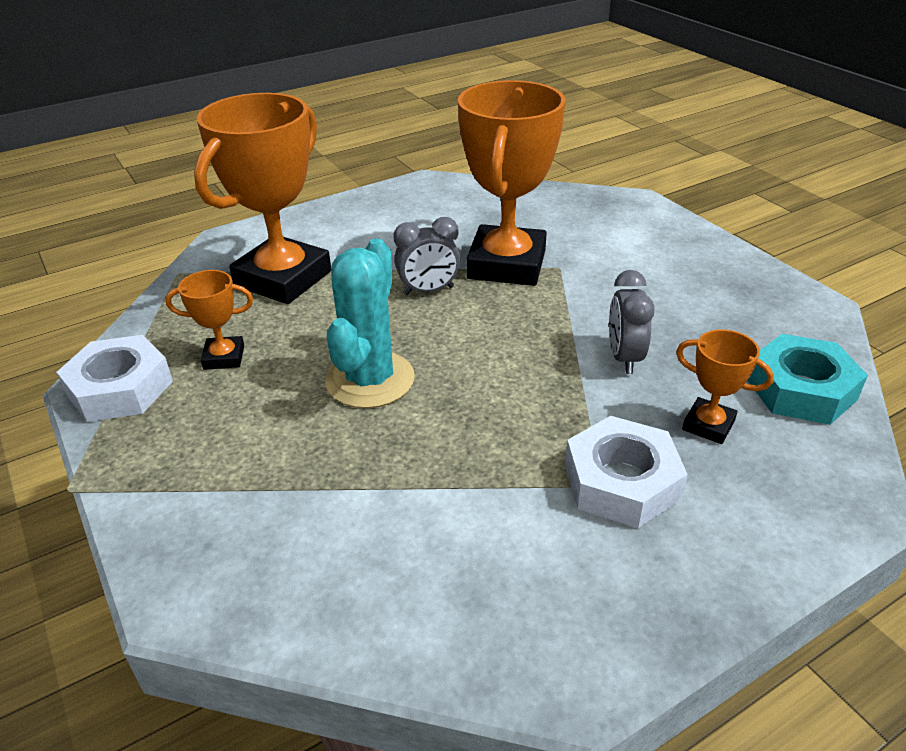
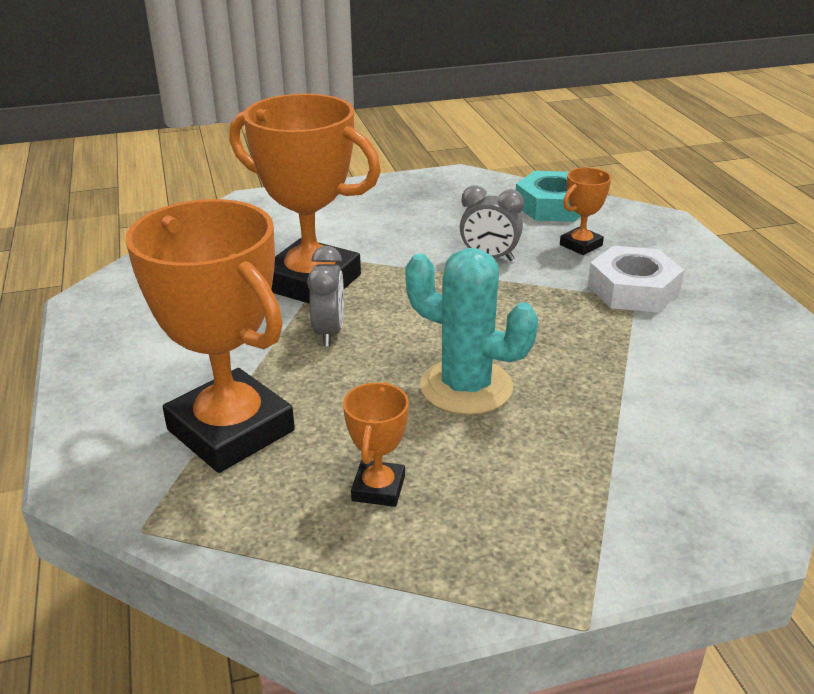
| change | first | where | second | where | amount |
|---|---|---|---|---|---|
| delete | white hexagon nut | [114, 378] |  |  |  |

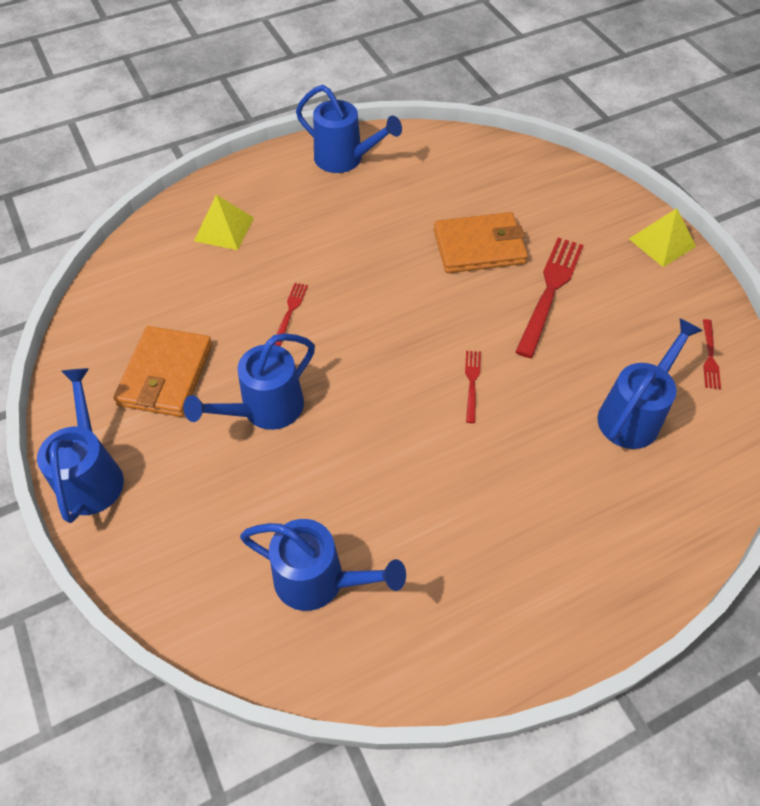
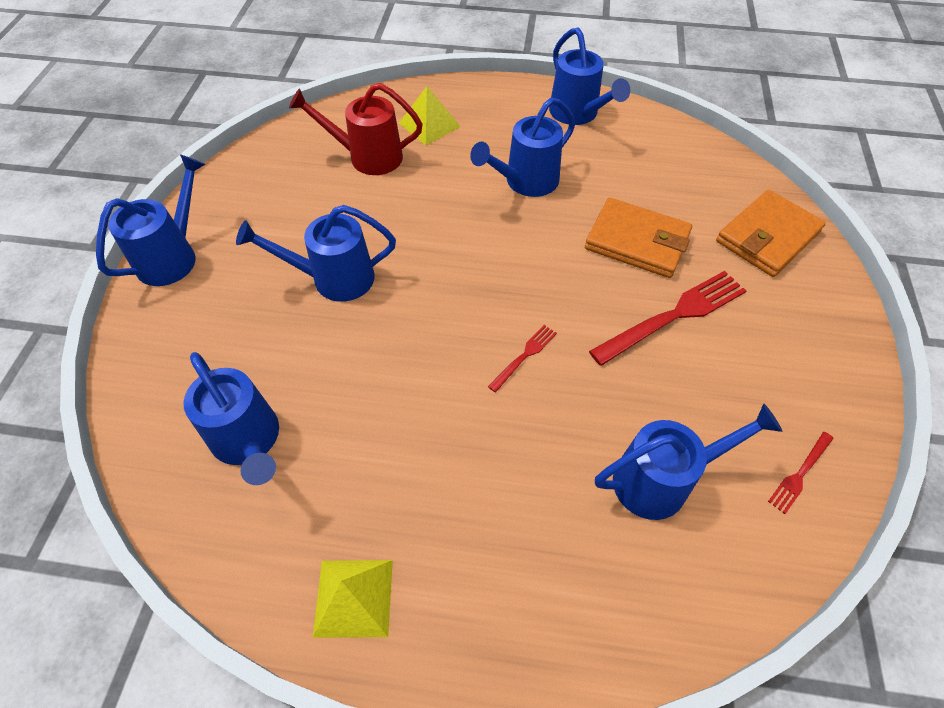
| change | first | where | second | where | amount |
|---|---|---|---|---|---|
| move | bright yellow solid pyramid | [662, 237] |  | [353, 599] |  |
| delete | scarlet dinner fork | [291, 314] |  |  |  |
| move | orange wallet | [162, 371] |  | [771, 233] |  |
| insert |  |  | scarlet watering can | [356, 129] |  |
| insert |  |  | cobalt watering can | [522, 147] |  |

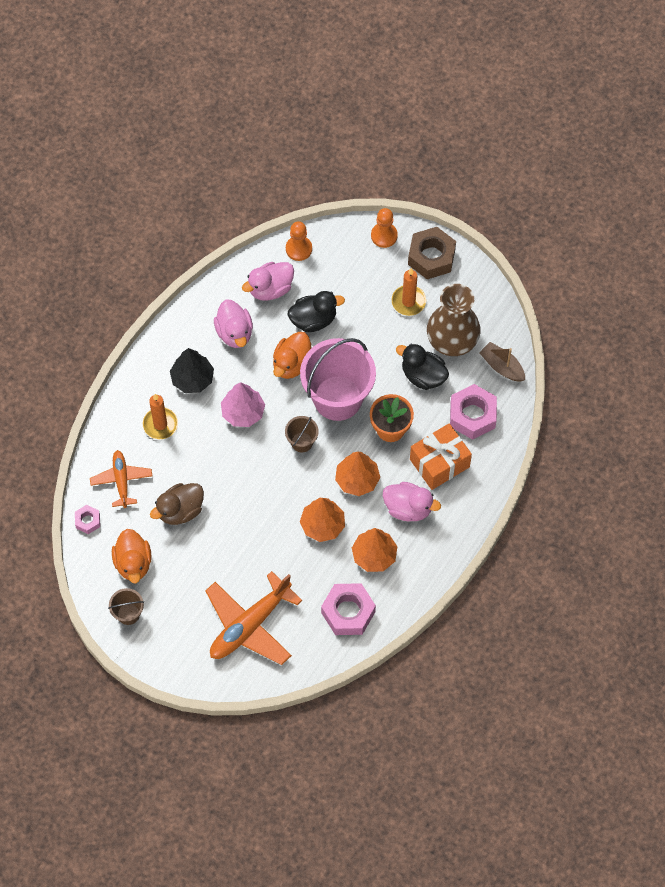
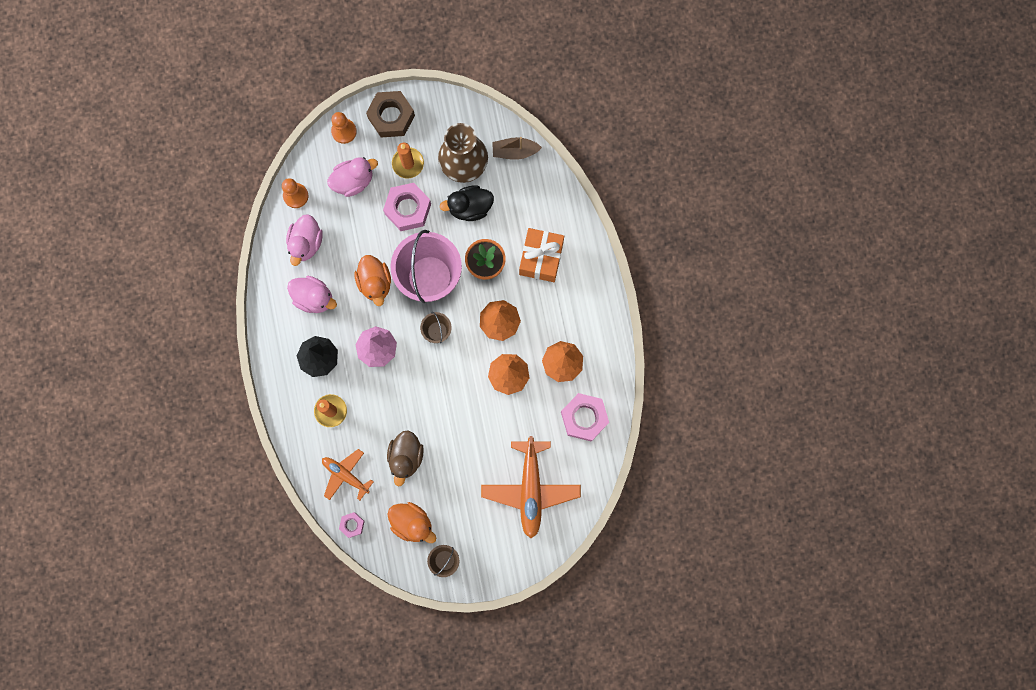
| change | first | where | second | where | amount |
|---|---|---|---|---|---|
| delete | black rubber duck | [316, 311] |  |  |  |
| move | rosy hexagon nut | [473, 412] |  | [407, 207] |  |
| move | rosy rubber duck | [412, 501] |  | [352, 177] |  |

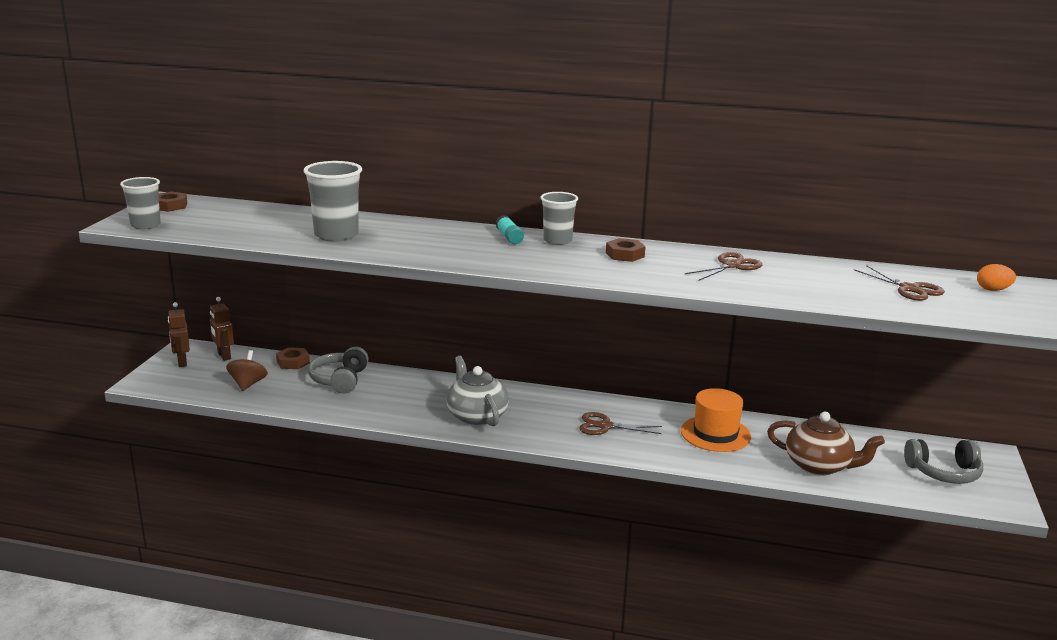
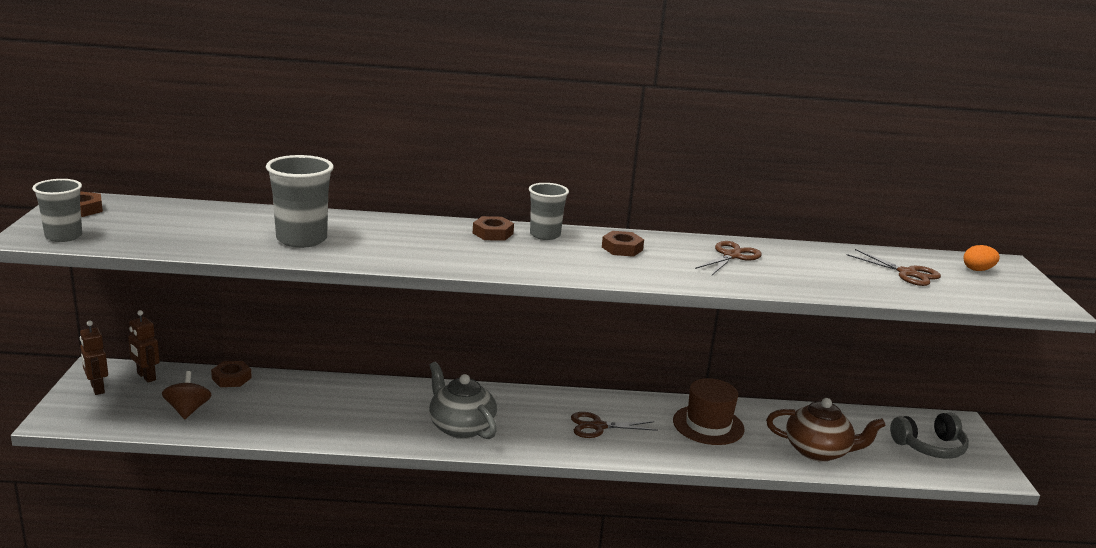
| change | first | where | second | where | amount |
|---|---|---|---|---|---|
| replace | teal stick of glue | [509, 229] | dark brown hexagon nut | [493, 228] |  |
| delete | grey headphones | [338, 370] |  |  |  |
| recolor | orange hat | [716, 420] | dark brown hat | [709, 411] |  |

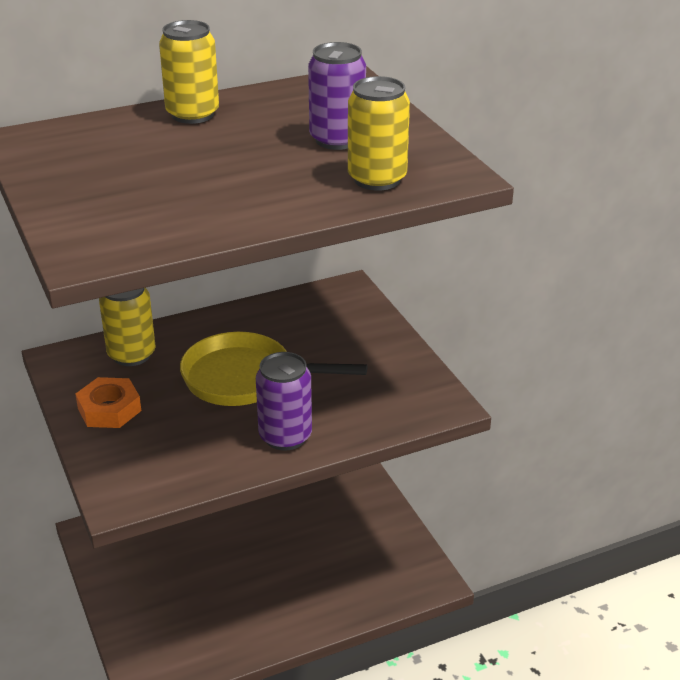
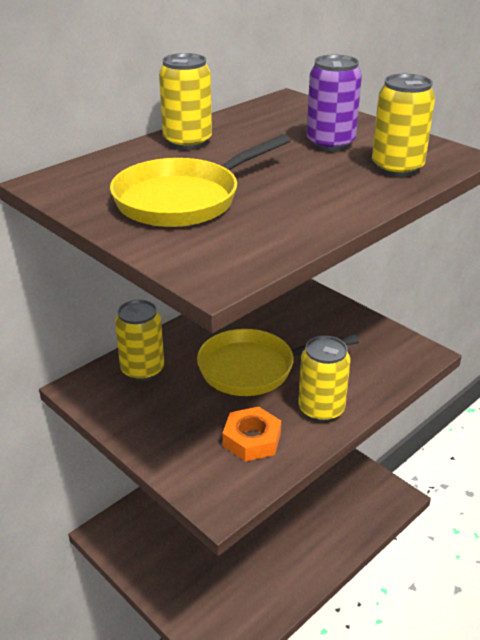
| change | first | where | second | where | amount |
|---|---|---|---|---|---|
| recolor | purple soda can | [284, 401] | bright yellow soda can | [324, 379] |  |
| move | orange hexagon nut | [108, 402] |  | [252, 434] |  |
| insert |  |  | bright yellow frying pan | [200, 180] |  |

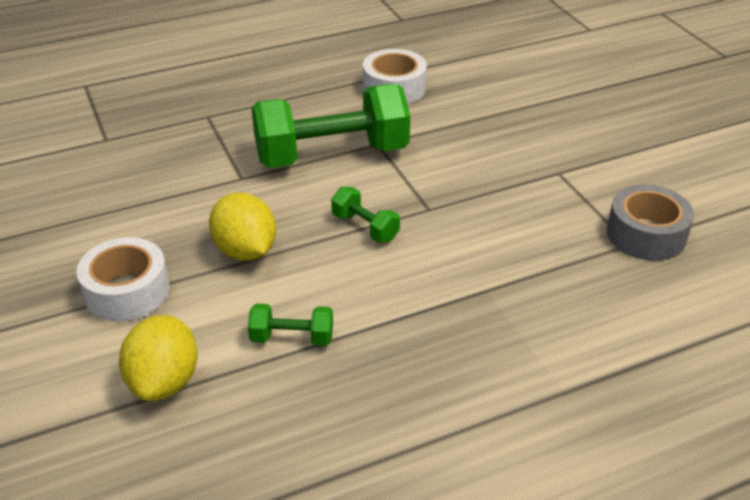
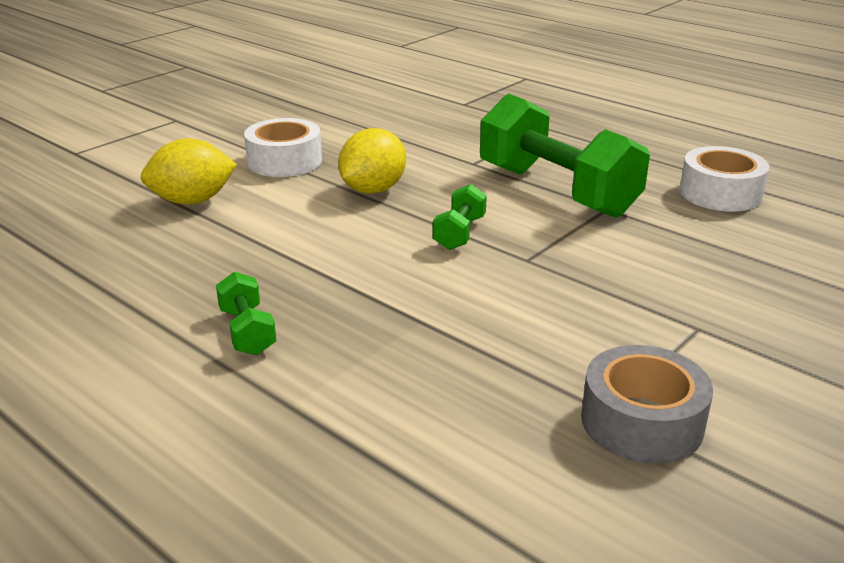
| change | first | where | second | where | amount |
|---|---|---|---|---|---|
| move | leaf-green dumbbell | [290, 325] |  | [246, 313] |  |

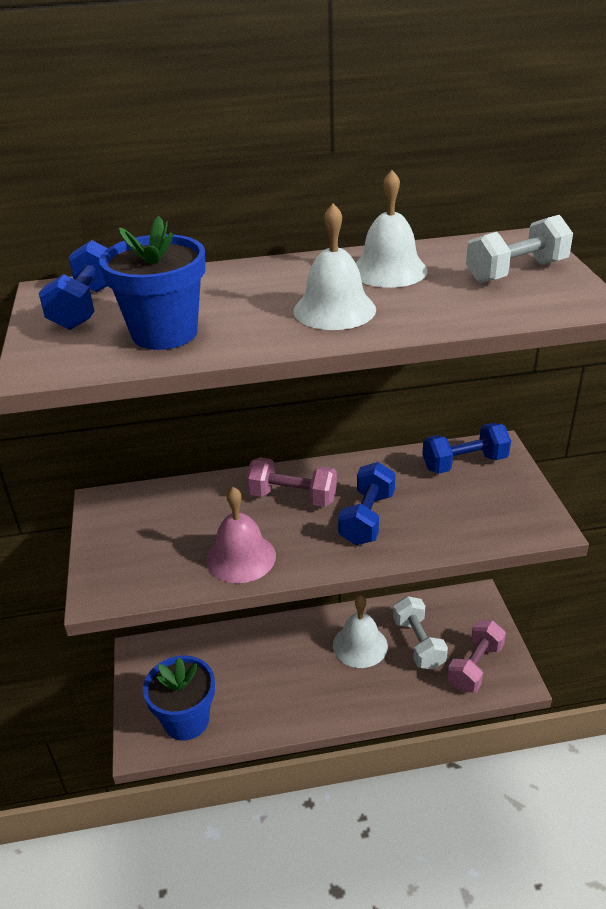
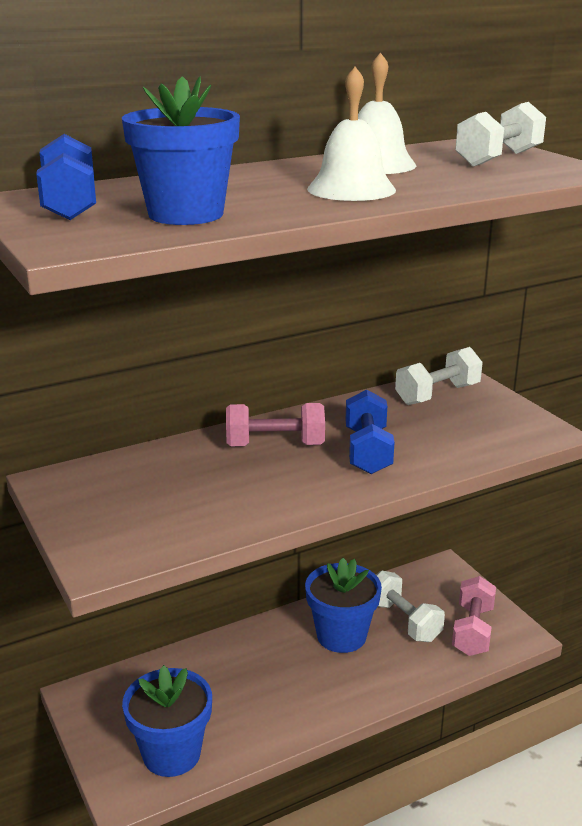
| change | first | where | second | where | amount |
|---|---|---|---|---|---|
| recolor | cobalt dumbbell | [466, 448] | white dumbbell | [439, 376] |  |
| delete | rosy school bell | [241, 535] |  |  |  |
| replace | white school bell | [360, 632] | cobalt potted plant | [343, 605] |  |

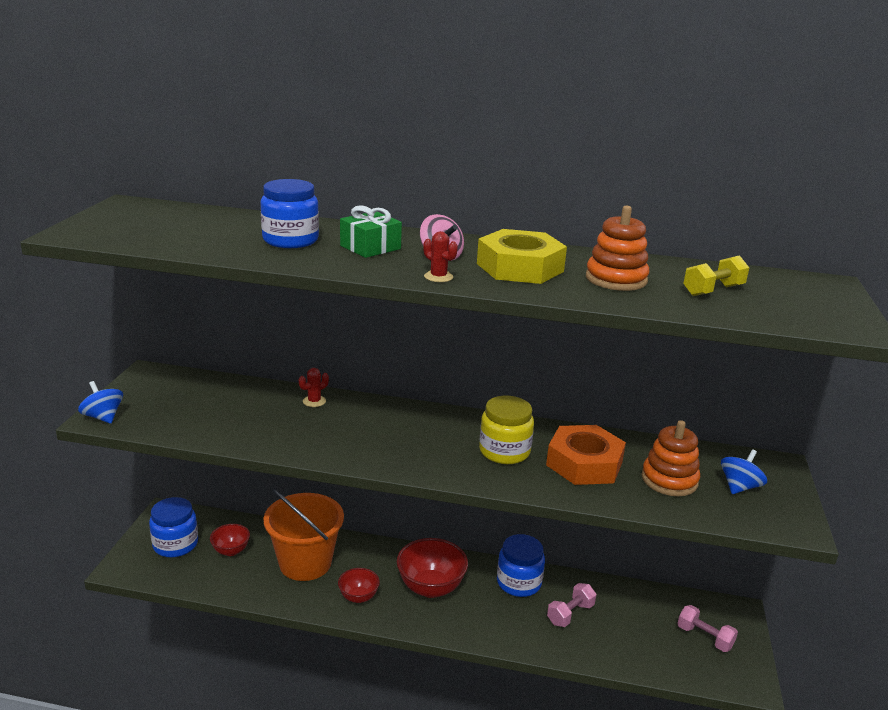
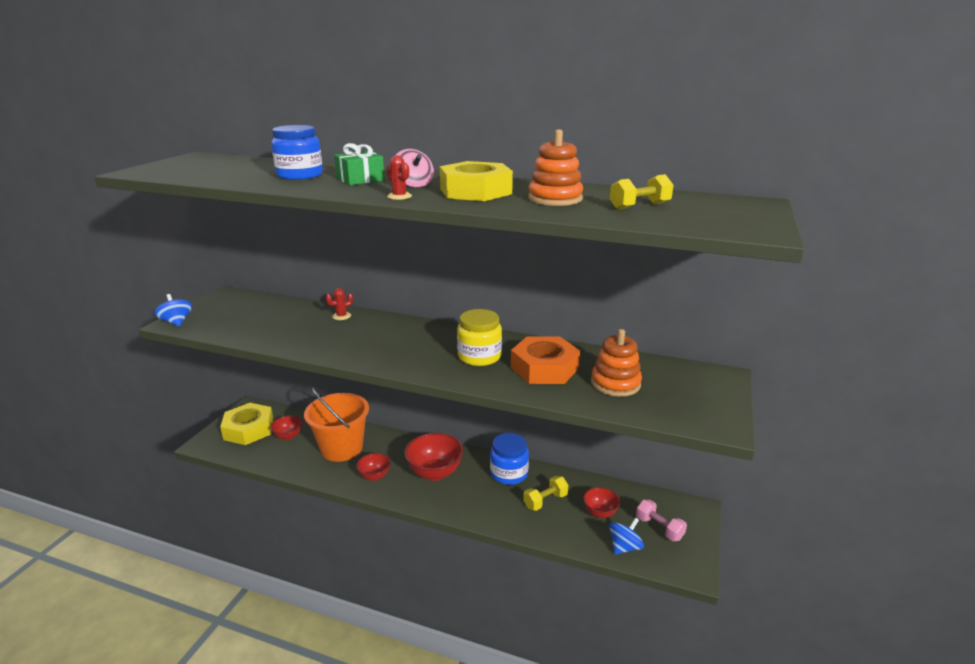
| change | first | where | second | where | amount |
|---|---|---|---|---|---|
| move | cobalt toy top | [744, 471] |  | [626, 535] |  |
| replace | cobalt jar | [173, 527] | bright yellow hexagon nut | [247, 424] |  |
| recolor | rosy dumbbell | [571, 605] | bright yellow dumbbell | [545, 493] |  |
| insert |  |  | scarlet serving bowl | [601, 502] |  |

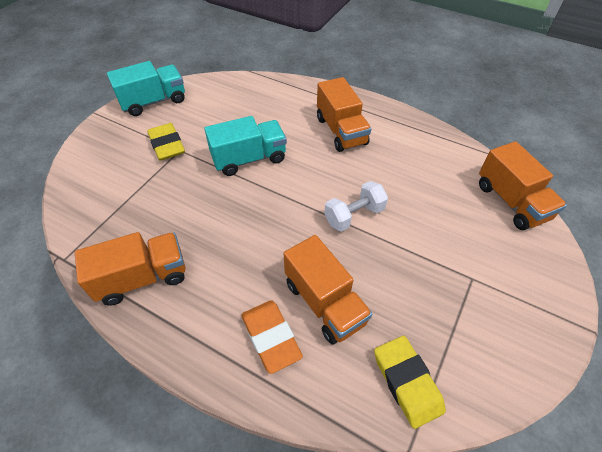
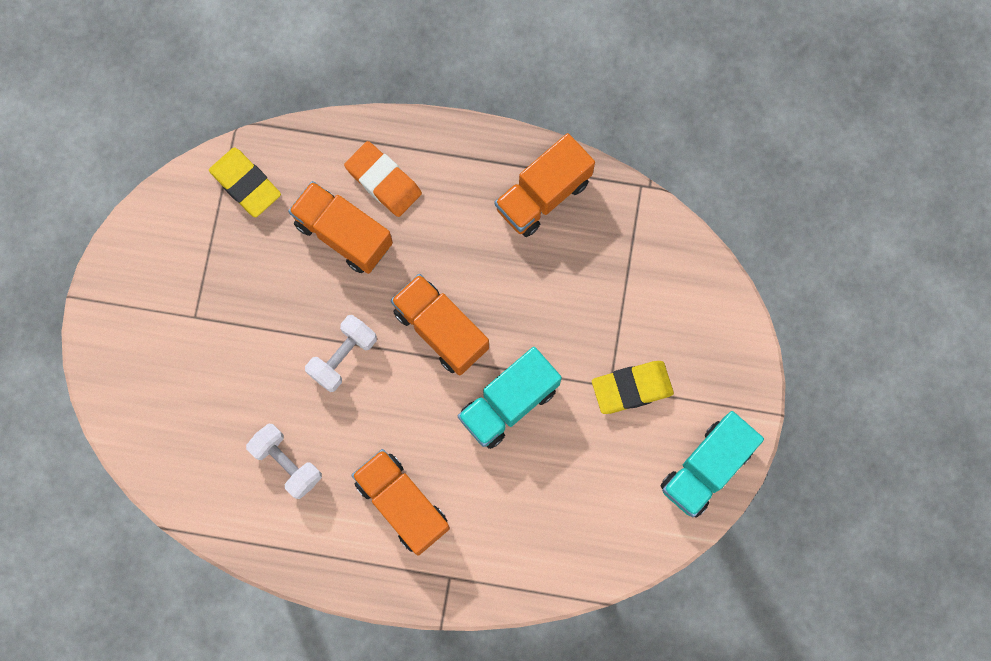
| change | first | where | second | where | amount |
|---|---|---|---|---|---|
| rotate | bright yellow gum eraser | [166, 142] |  | [633, 387] | 60 degrees counterclockwise |
| move | orange truck | [523, 185] |  | [440, 325] |  |
| insert |  |  | white dumbbell | [284, 461] |  |

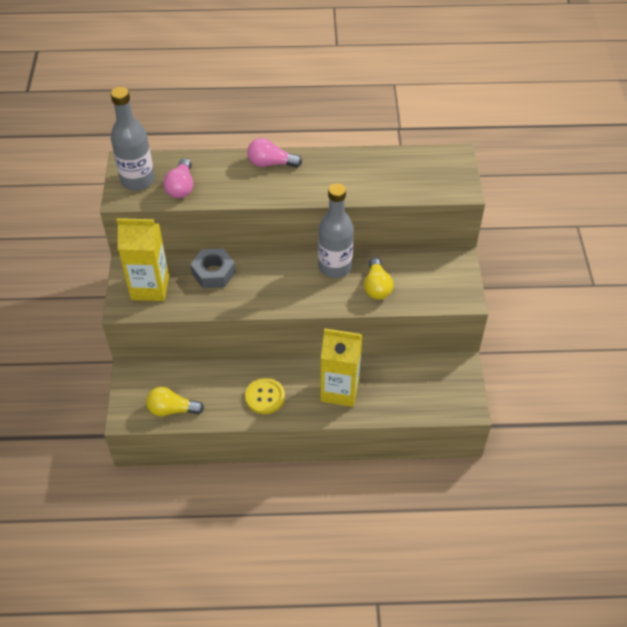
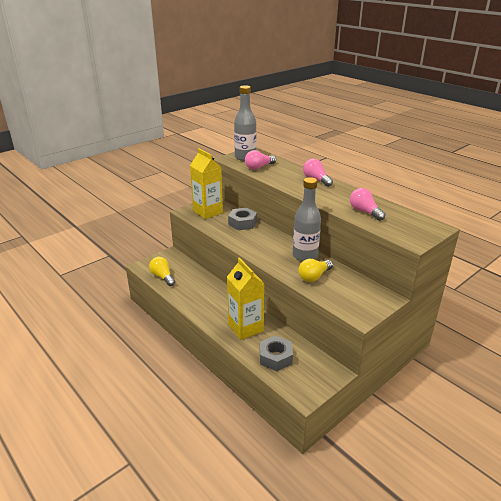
| change | first | where | second | where | amount |
|---|---|---|---|---|---|
| delete | bright yellow sewing button | [265, 396] |  |  |  |
| insert |  |  | rosy lightbulb | [367, 204] |  |
| insert |  |  | grey hexagon nut | [276, 353] |  |

